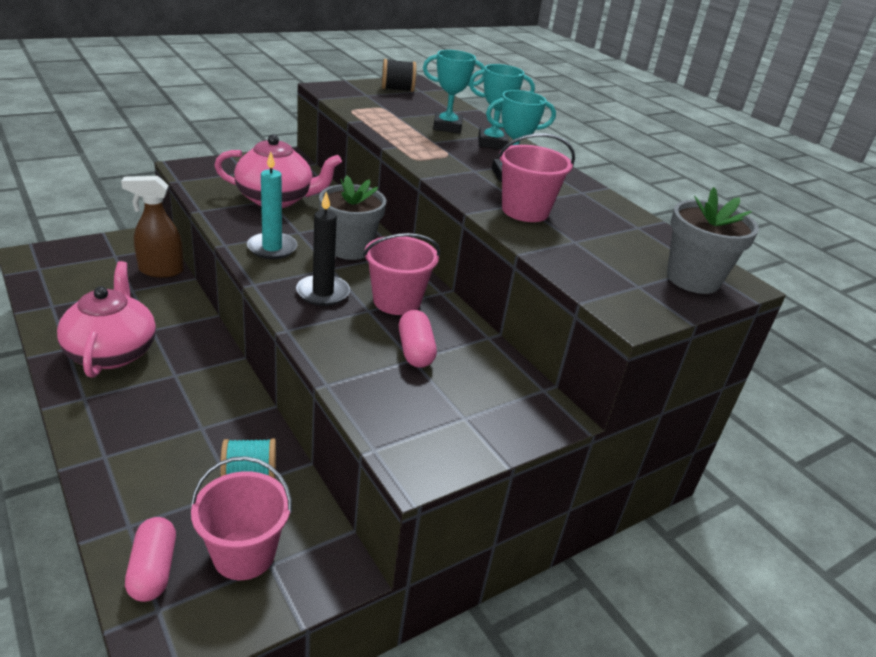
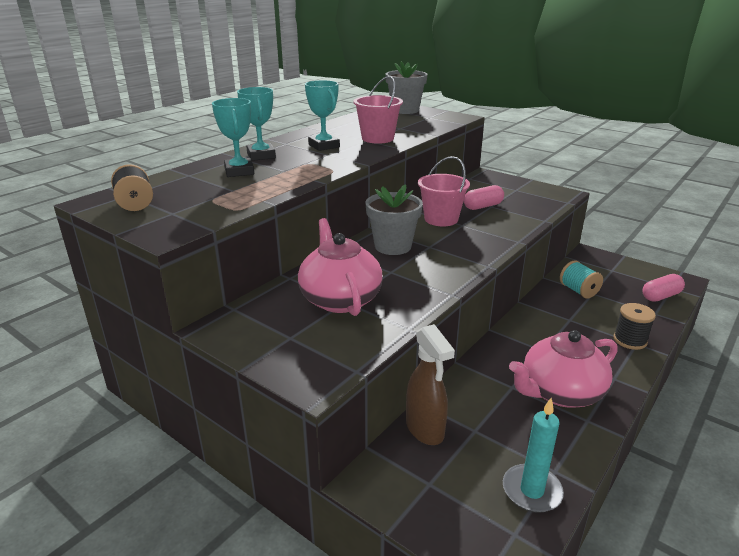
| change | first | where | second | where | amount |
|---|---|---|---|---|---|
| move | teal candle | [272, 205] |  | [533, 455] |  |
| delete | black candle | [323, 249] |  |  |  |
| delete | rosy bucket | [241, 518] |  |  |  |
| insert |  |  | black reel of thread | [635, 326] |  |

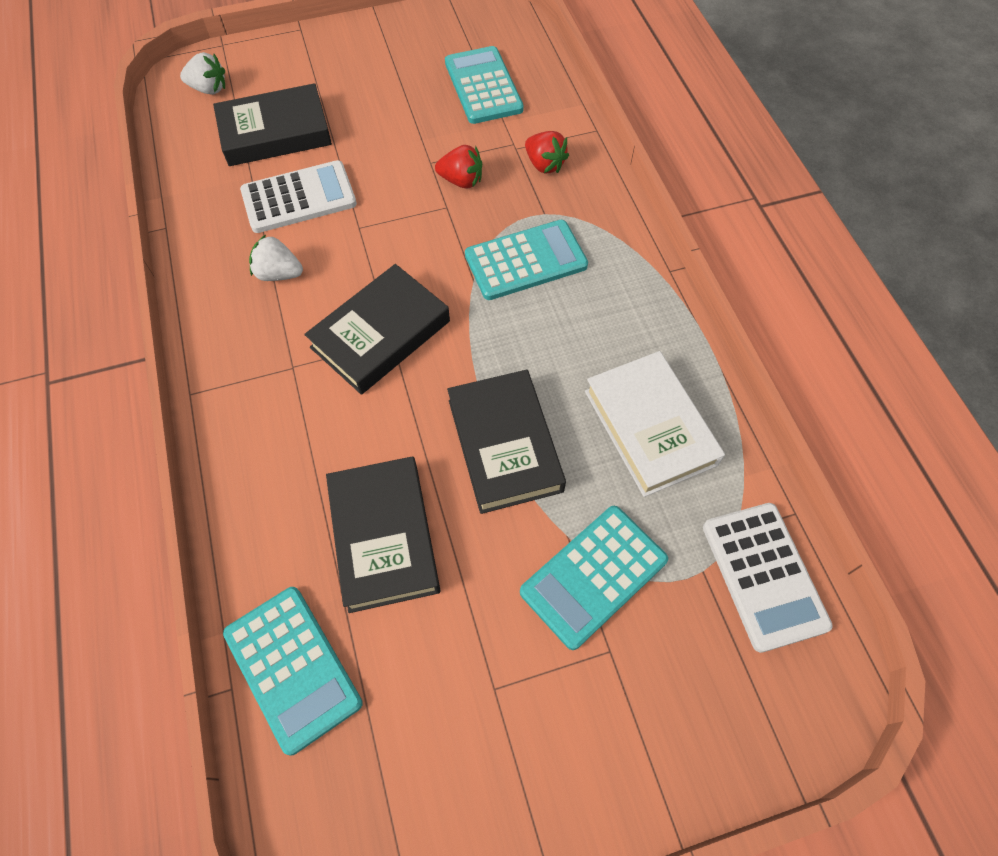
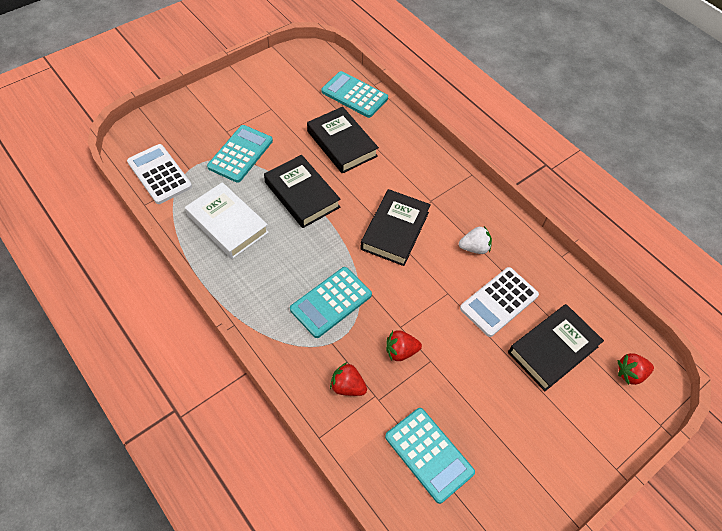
| change | first | where | second | where | amount |
|---|---|---|---|---|---|
| recolor | white toy strawberry | [202, 73] | scarlet toy strawberry | [636, 369] |  |

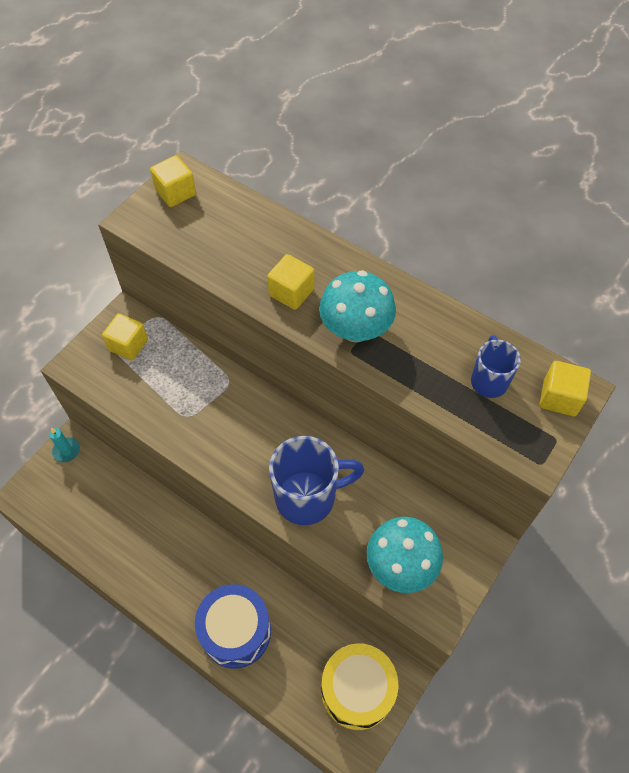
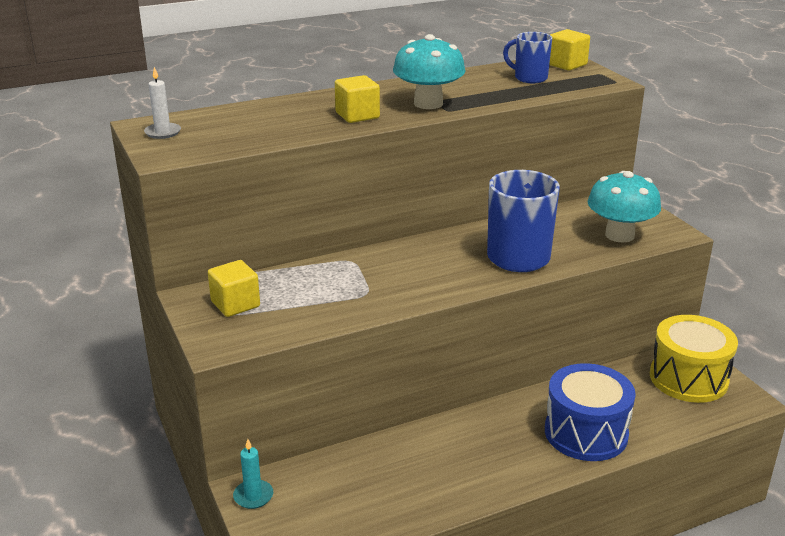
| change | first | where | second | where | amount |
|---|---|---|---|---|---|
| replace | bright yellow cube | [173, 181] | white candle | [162, 103] |  |

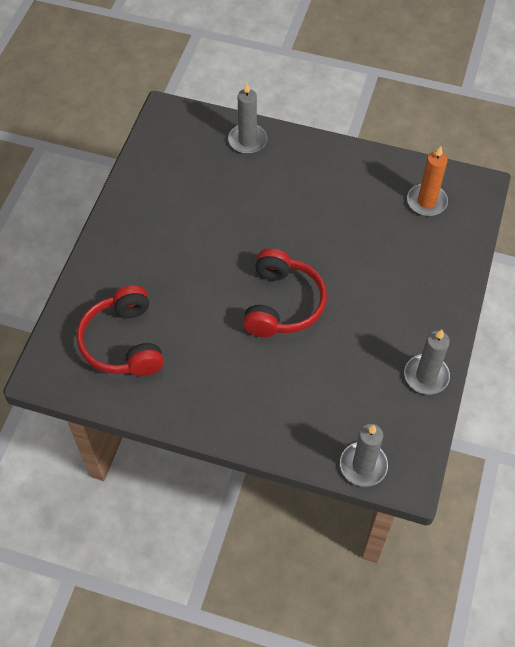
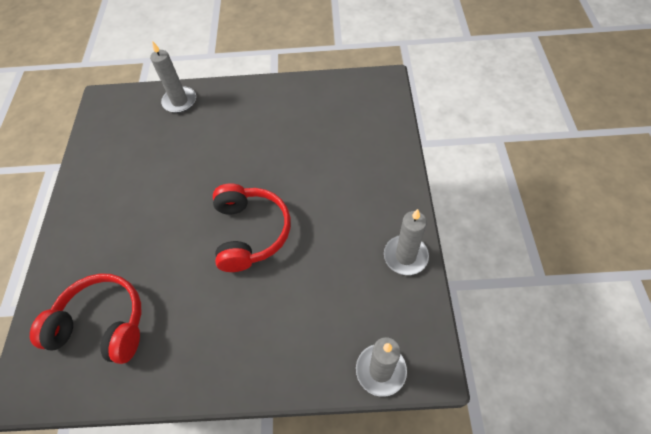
| change | first | where | second | where | amount |
|---|---|---|---|---|---|
| delete | orange candle | [427, 181] |  |  |  |
| rotate | scarlet headphones | [120, 330] |  | [85, 318] | 135 degrees clockwise |

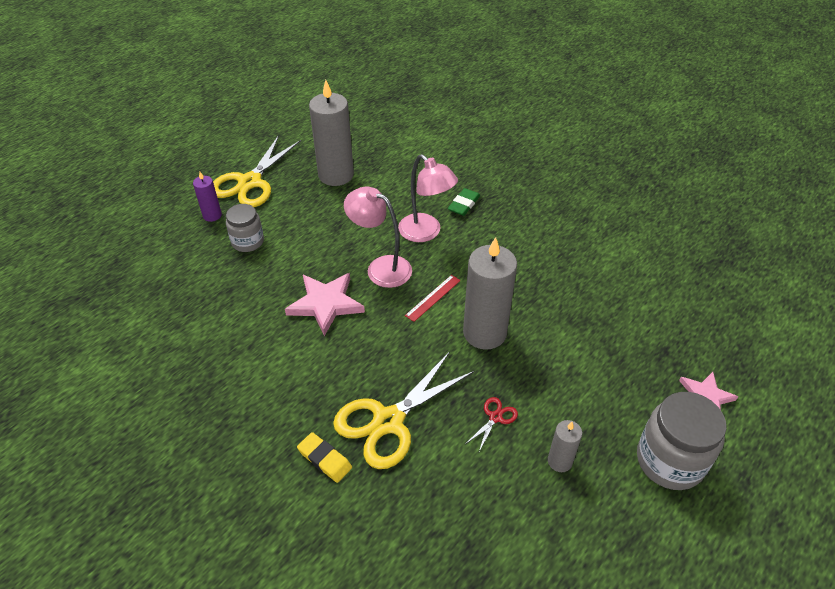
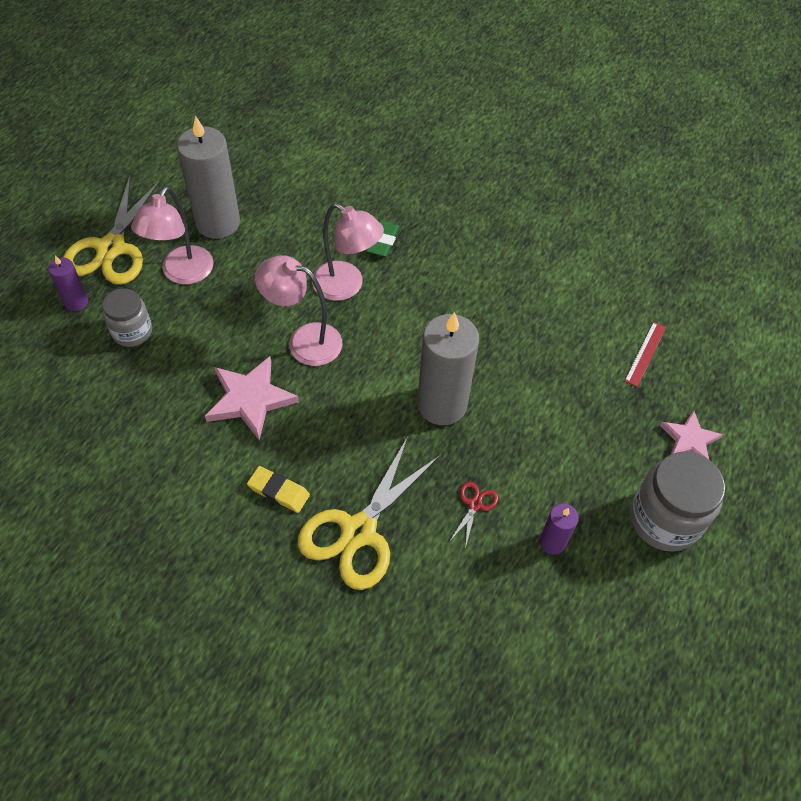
| change | first | where | second | where | amount |
|---|---|---|---|---|---|
| move | scarlet ruler | [433, 298] |  | [645, 354] |  |
| recolor | grey candle | [565, 446] | purple candle | [559, 529] |  |
| move | bright yellow gum eraser | [324, 457] |  | [278, 489] |  |
| insert |  |  | rosy reading lamp | [172, 235] |  |

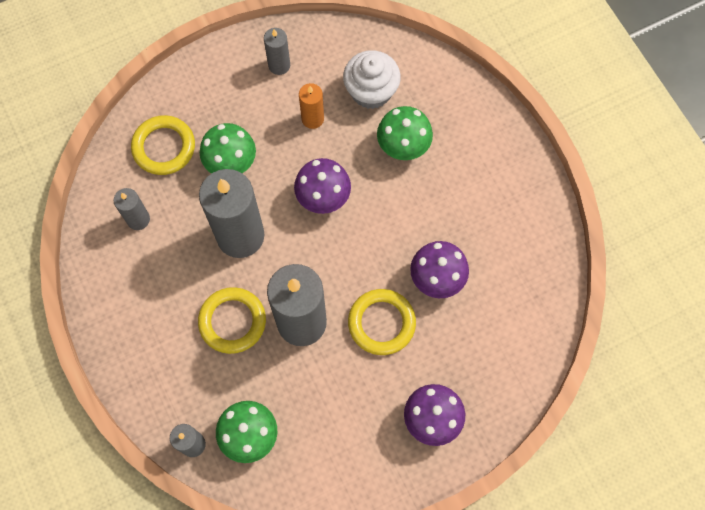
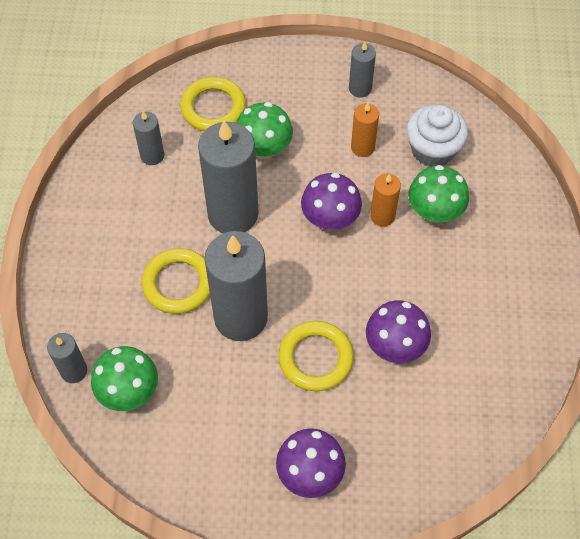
| change | first | where | second | where | amount |
|---|---|---|---|---|---|
| insert |  |  | orange candle | [385, 200] |  |

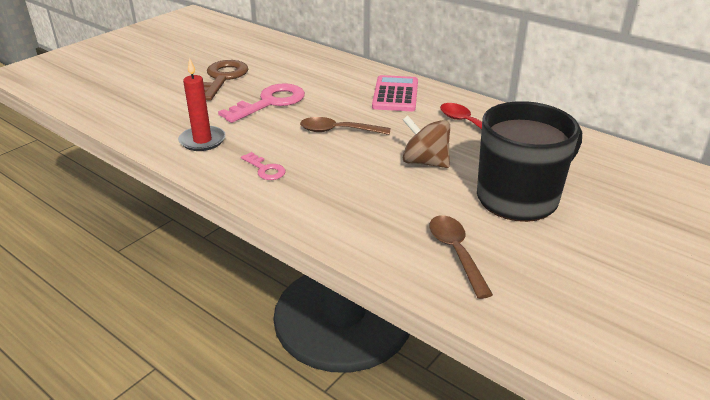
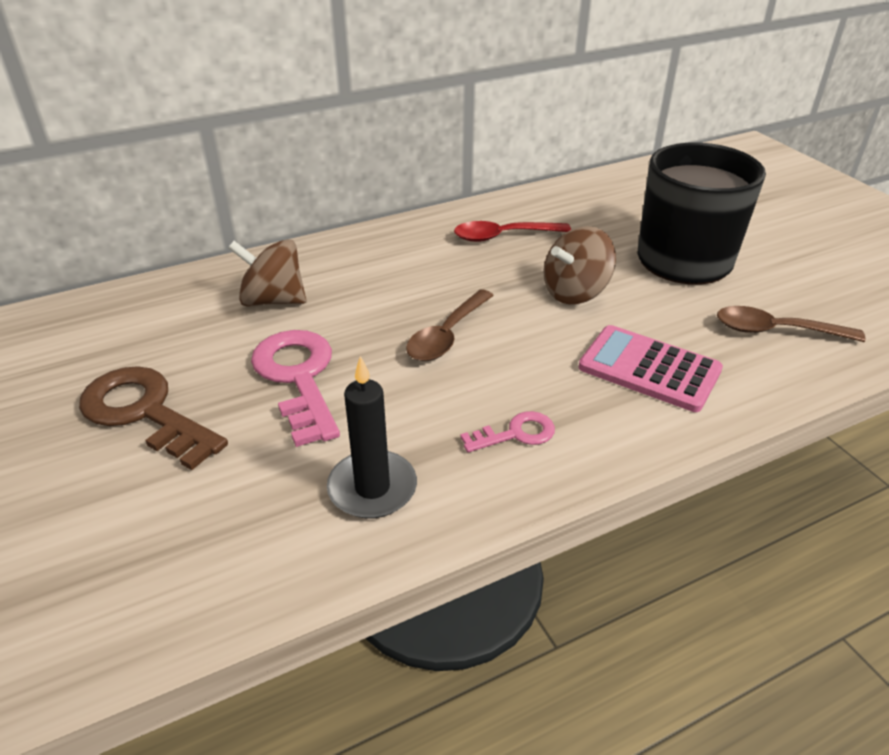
| change | first | where | second | where | amount |
|---|---|---|---|---|---|
| recolor | scarlet candle | [202, 104] | black candle | [372, 437] |  |
| move | rosy adding machine | [395, 93] |  | [651, 368] |  |
| insert |  |  | dark brown toy top | [267, 273] |  |

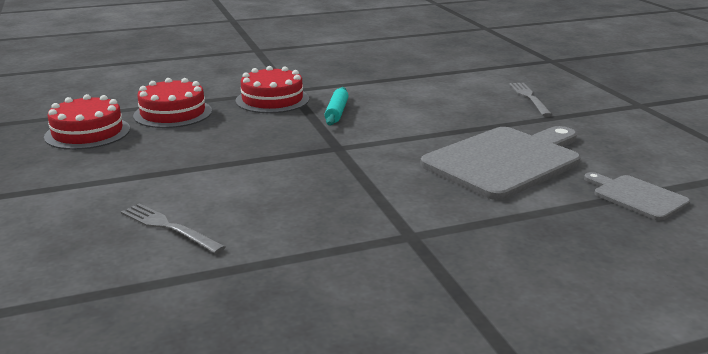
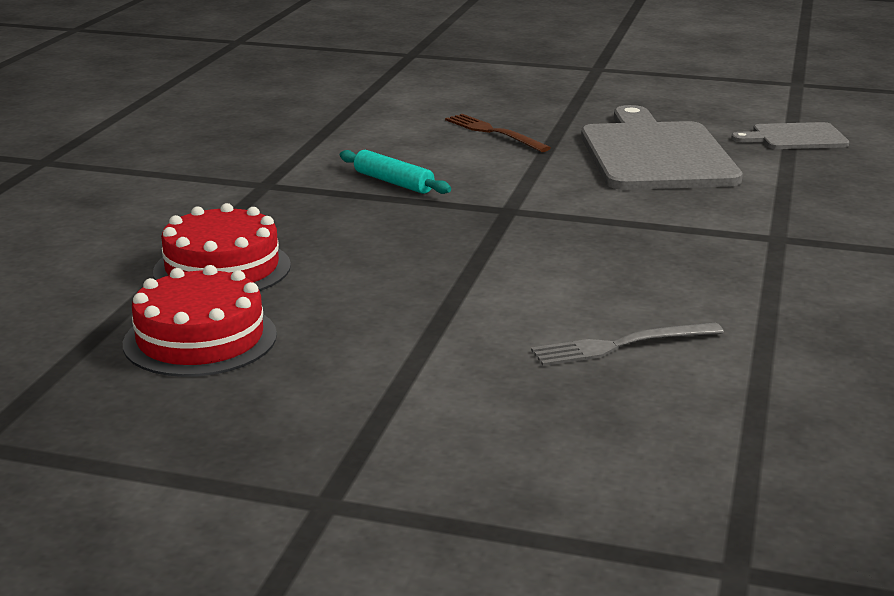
| change | first | where | second | where | amount |
|---|---|---|---|---|---|
| delete | scarlet gateau | [272, 89] |  |  |  |
| delete | grey dinner fork | [530, 99] |  |  |  |
| insert |  |  | dark brown dinner fork | [498, 133] |  |

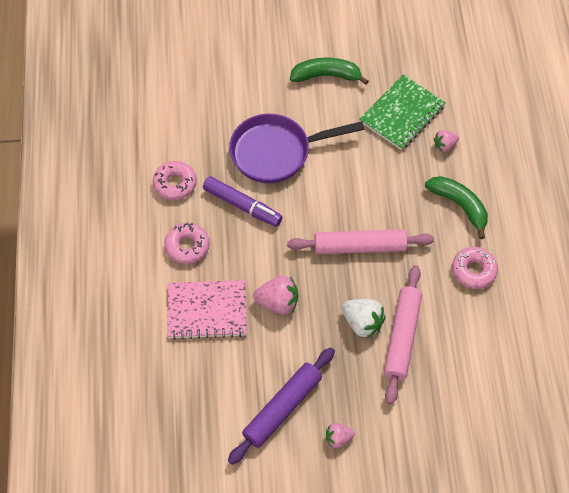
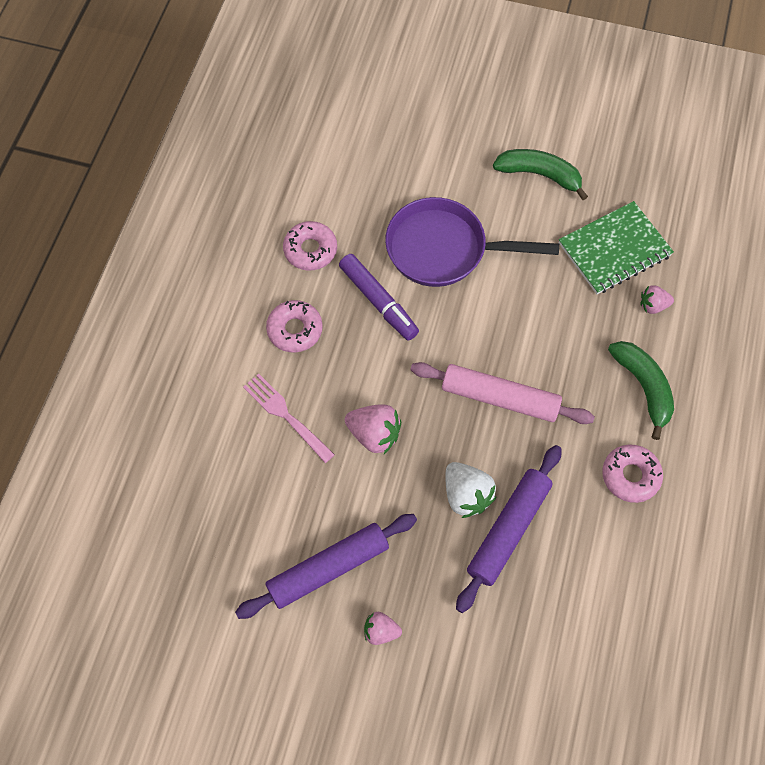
| change | first | where | second | where | amount |
|---|---|---|---|---|---|
| recolor | rosy pastry roller | [403, 334] | purple pastry roller | [509, 529] |  |
| replace | rosy notebook | [207, 310] | rosy dinner fork | [289, 418] |  |

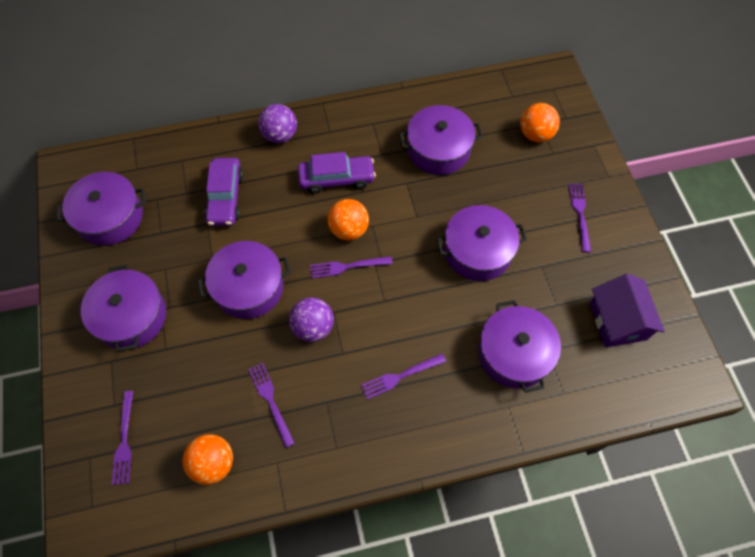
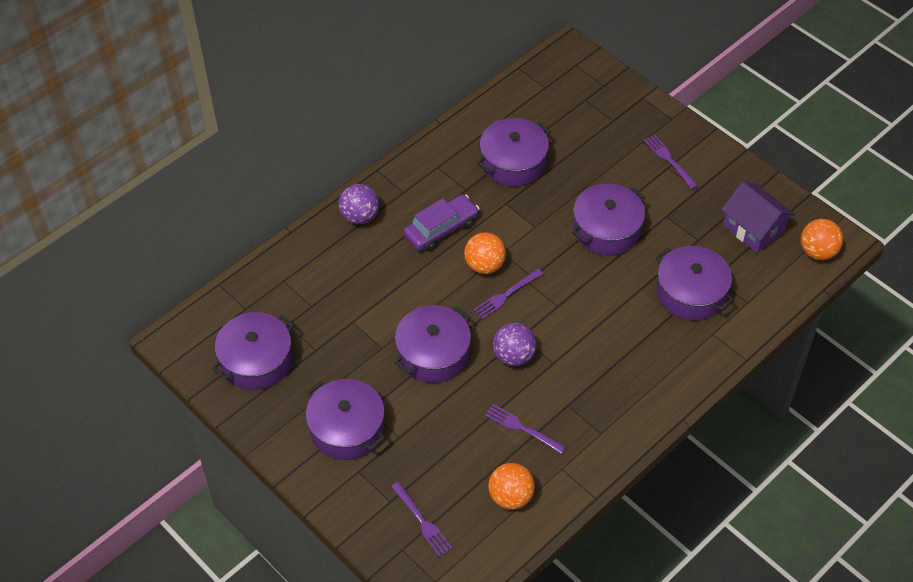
| change | first | where | second | where | amount |
|---|---|---|---|---|---|
| move | orange sphere | [540, 122] |  | [822, 239] |  |
| delete | purple toy car | [223, 192] |  |  |  |
| delete | purple dinner fork | [403, 376] |  |  |  |

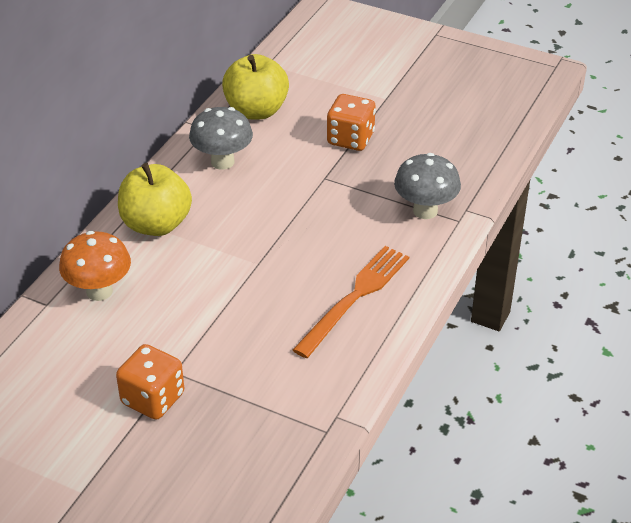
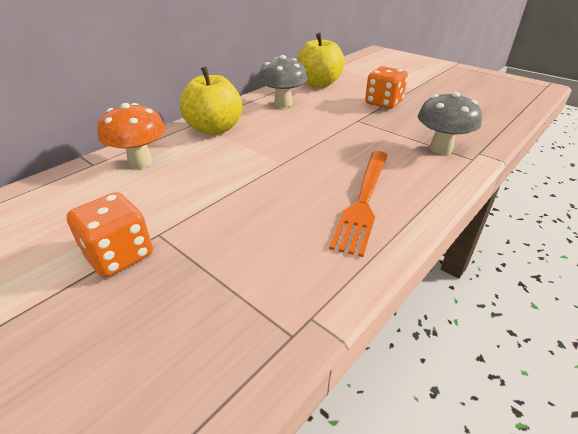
| change | first | where | second | where | amount |
|---|---|---|---|---|---|
| rotate | orange dinner fork | [351, 302] |  | [358, 204] | 150 degrees clockwise |

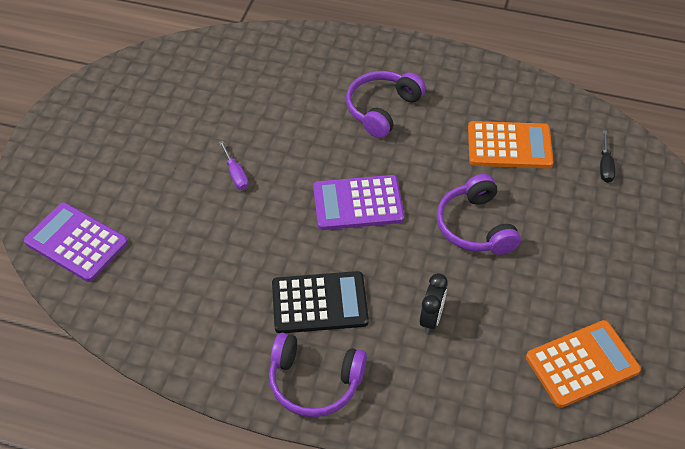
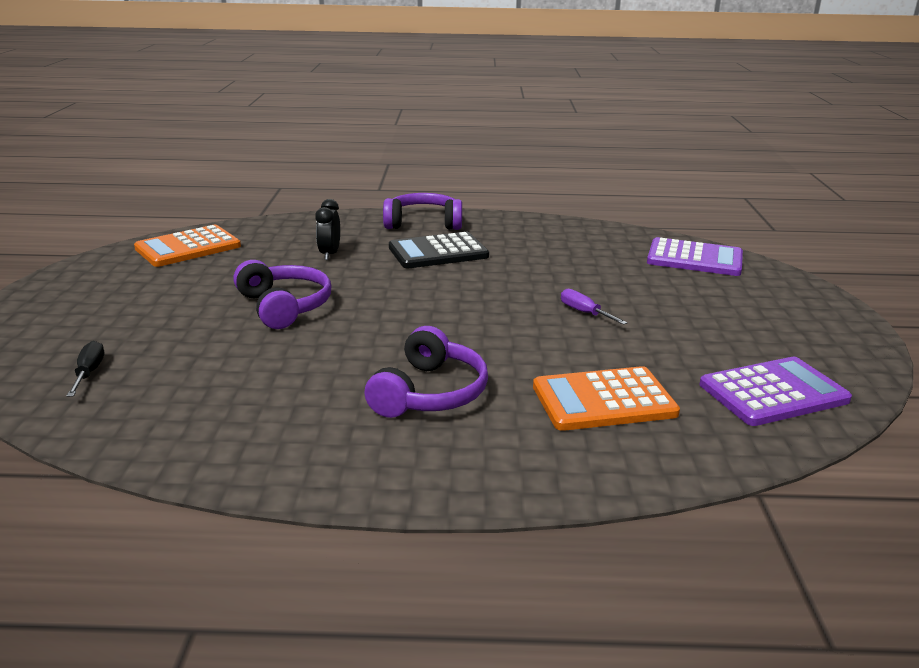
| change | first | where | second | where | amount |
|---|---|---|---|---|---|
| move | orange adding machine | [510, 144] |  | [606, 398] |  |
| move | purple adding machine | [358, 202] |  | [776, 391] |  |

